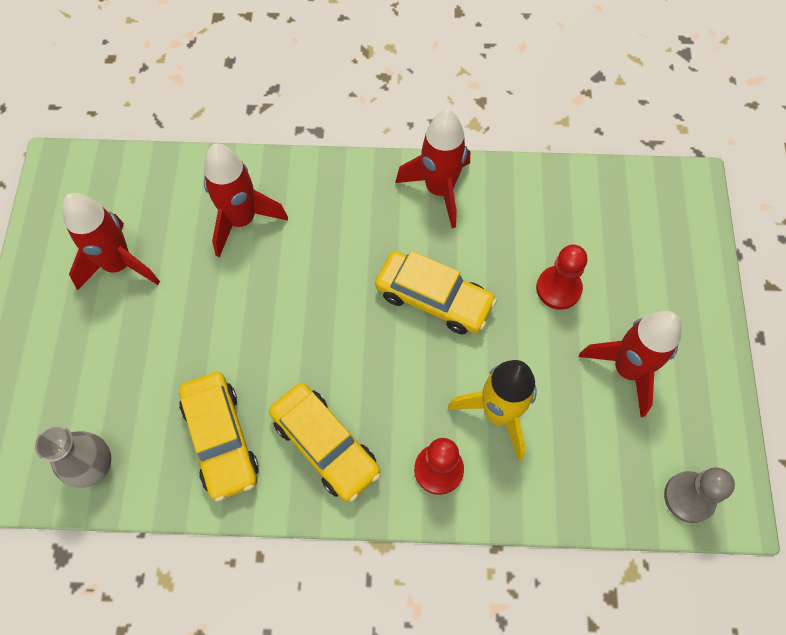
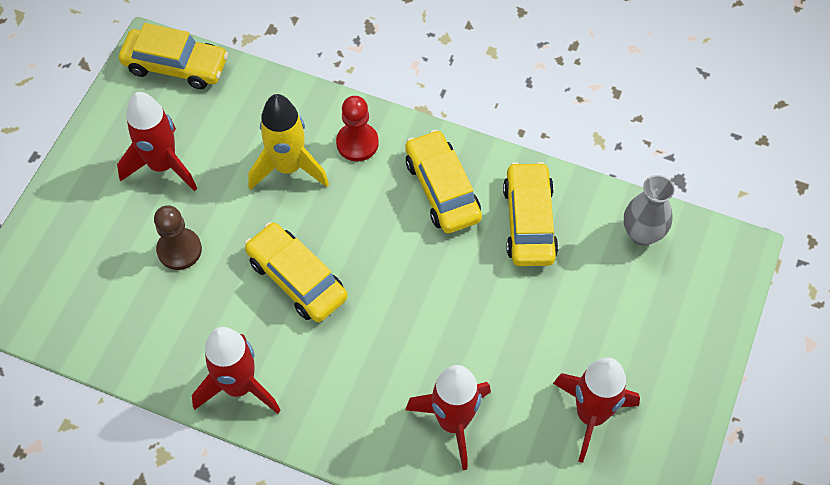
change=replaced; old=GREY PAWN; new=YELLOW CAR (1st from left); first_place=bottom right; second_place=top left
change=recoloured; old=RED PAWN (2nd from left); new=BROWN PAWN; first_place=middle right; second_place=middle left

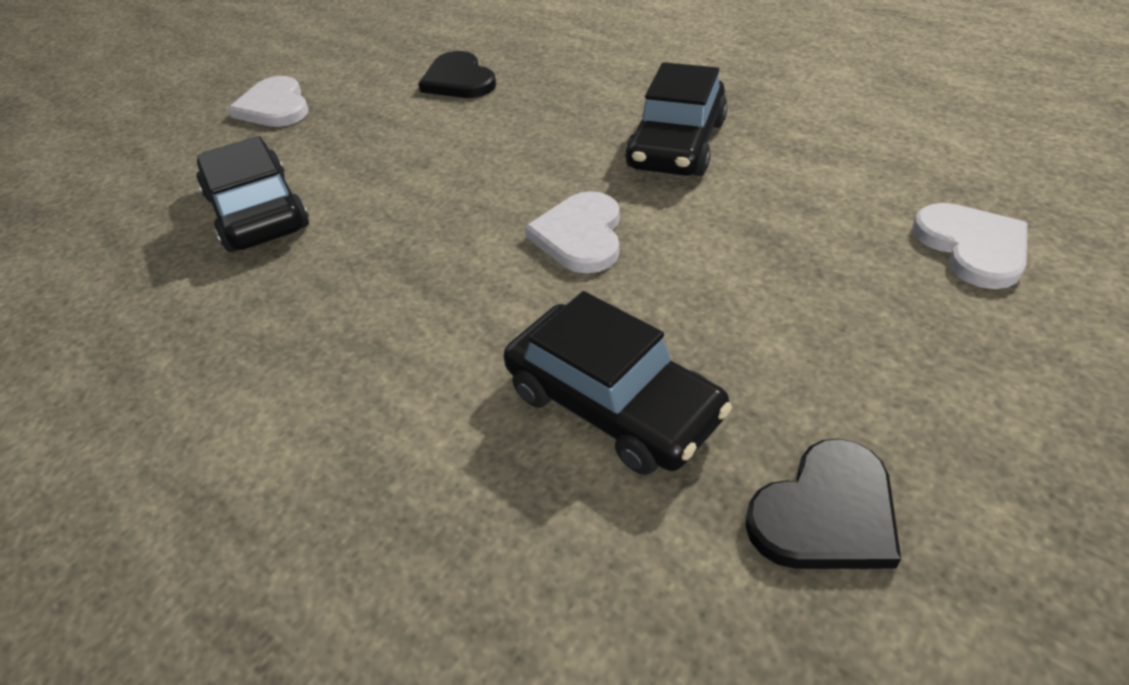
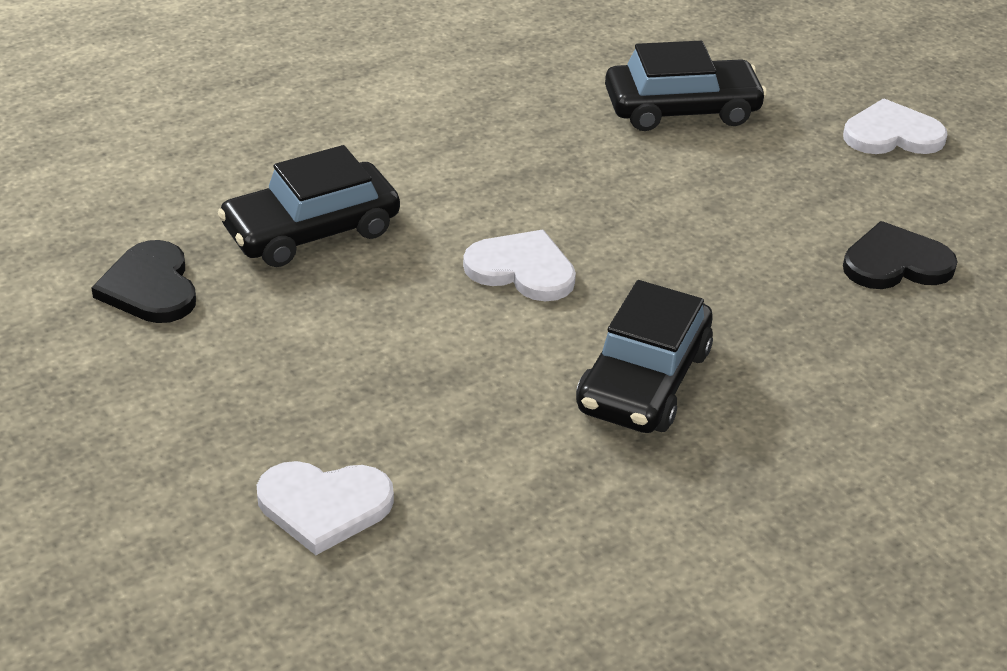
change=turned; old=BLACK CAR (3rd from left in the first image); first_place=top centre; second_place=centre; degrees=-105

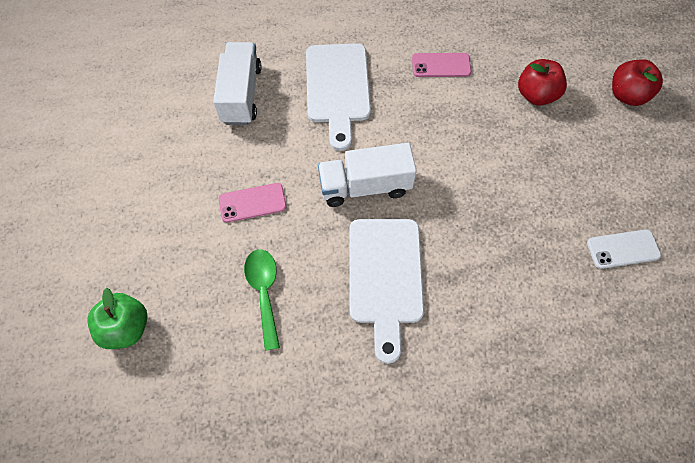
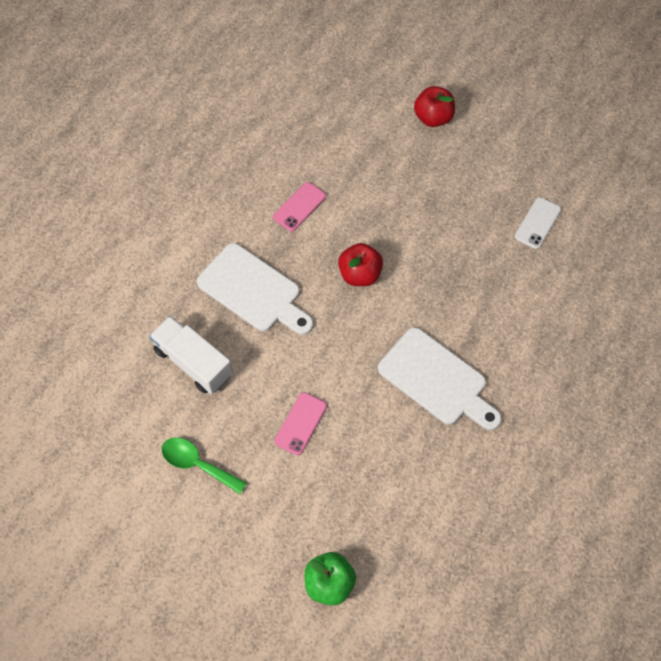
change=removed; old=WHITE TRUCK (2nd from left); first_place=centre
change=moved; old=GREEN SPOON; first_place=centre; second_place=bottom left
change=moved; old=RED APPLE (1st from left); first_place=top right; second_place=centre

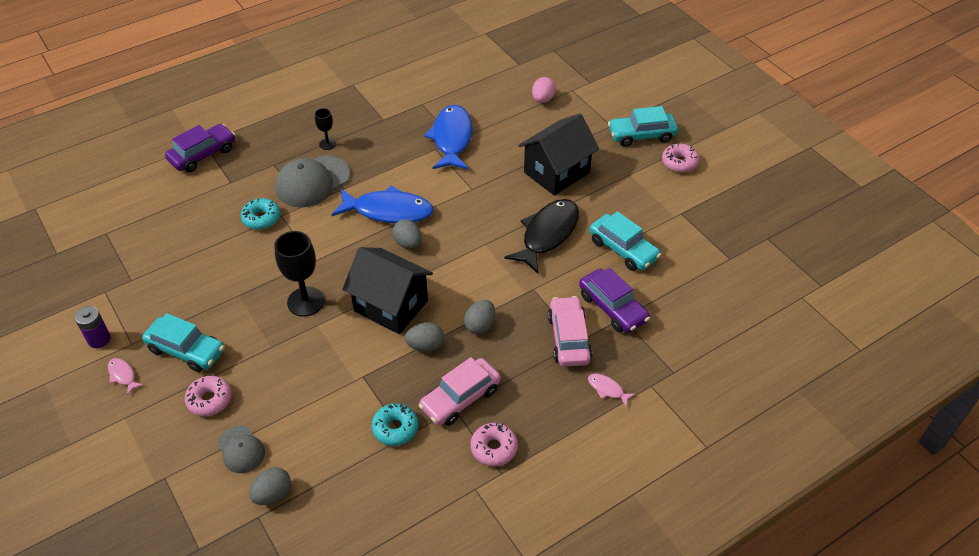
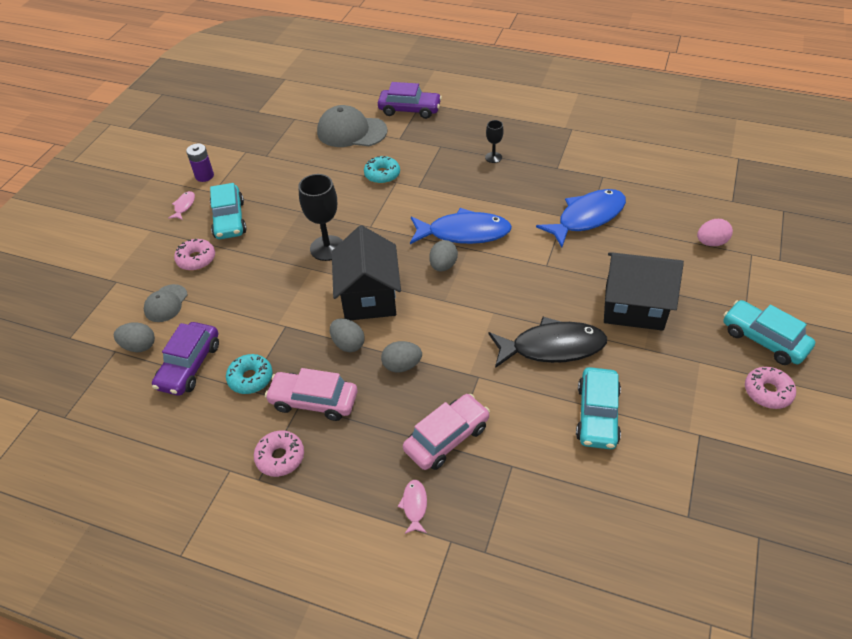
change=moved; old=GREY CAP (2nd from left); first_place=top left; second_place=top centre
change=moved; old=PURPLE CAR (2nd from left in the first image); new=PURPLE CAR (1st from left); first_place=centre; second_place=middle left
change=turned; old=BLUE FISH (1st from left); first_place=centre; second_place=centre; degrees=-60

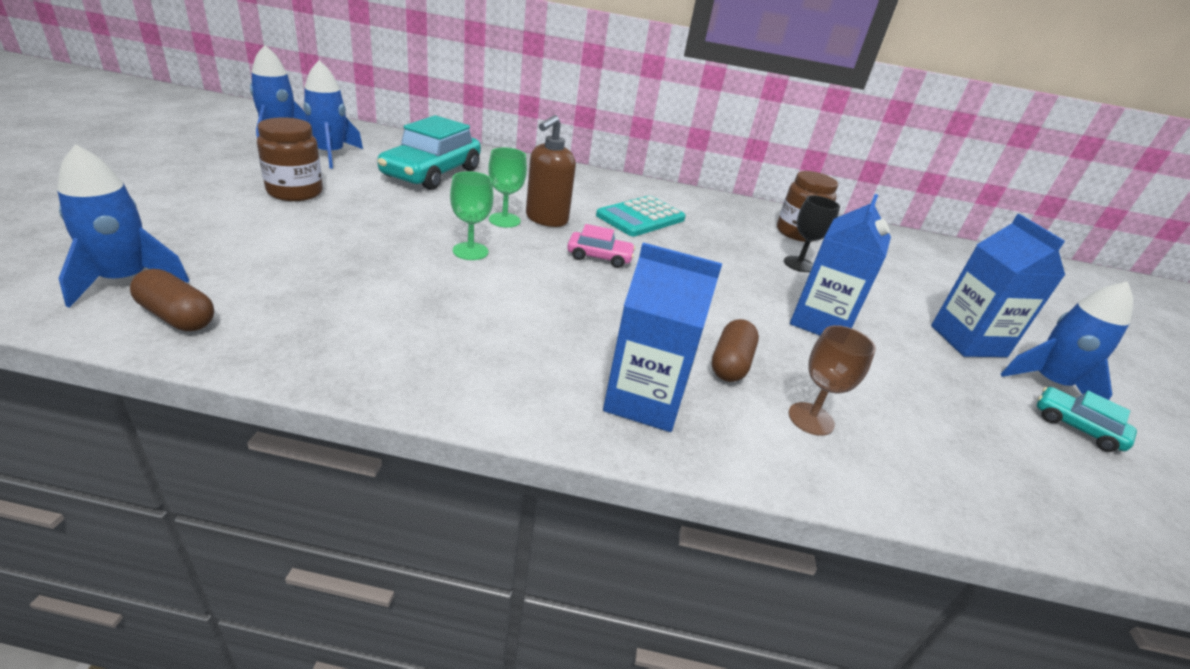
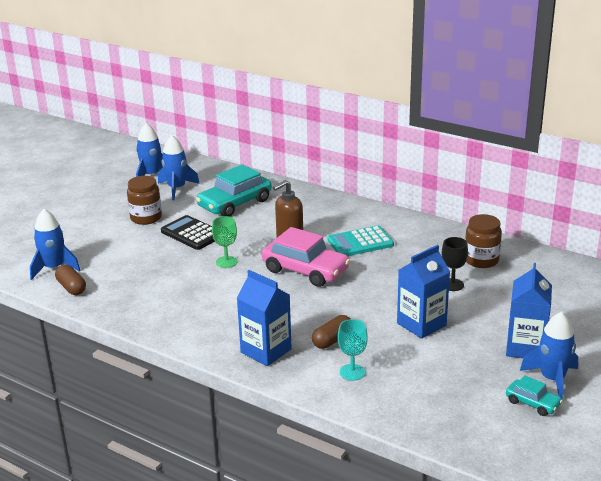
change=removed; old=GREEN GOBLET (2nd from left); first_place=top centre
change=added; new=BLACK CALCULATOR; second_place=middle left
change=recoloured; old=BROWN GOBLET; new=TURQUOISE GOBLET; first_place=middle right; second_place=bottom centre
change=turned; old=TURQUOISE CAR (2nd from left); first_place=middle right; second_place=bottom right; degrees=150
change=resized; old=PINK CAR; first_place=centre; second_place=centre; factor=2.0

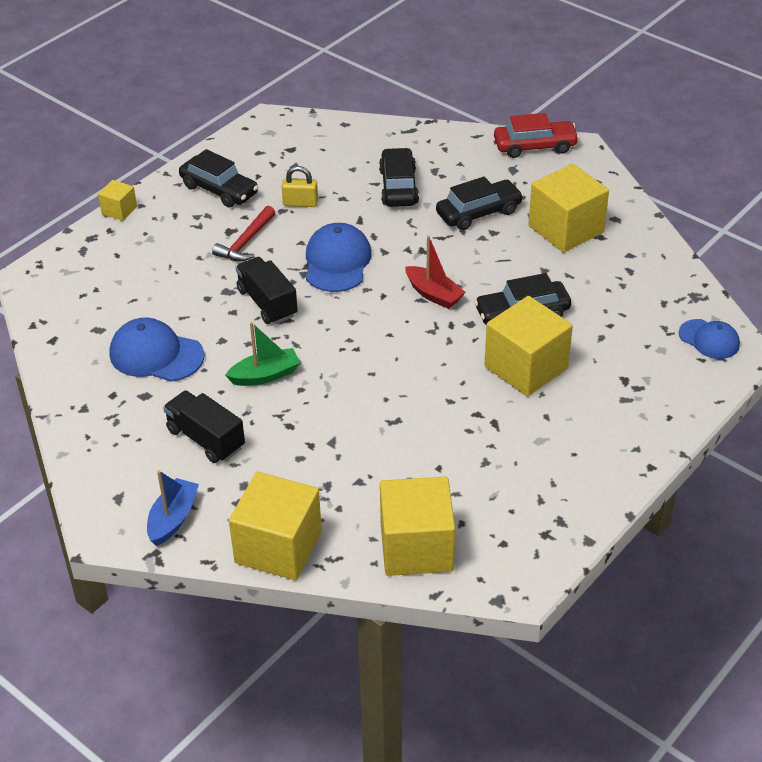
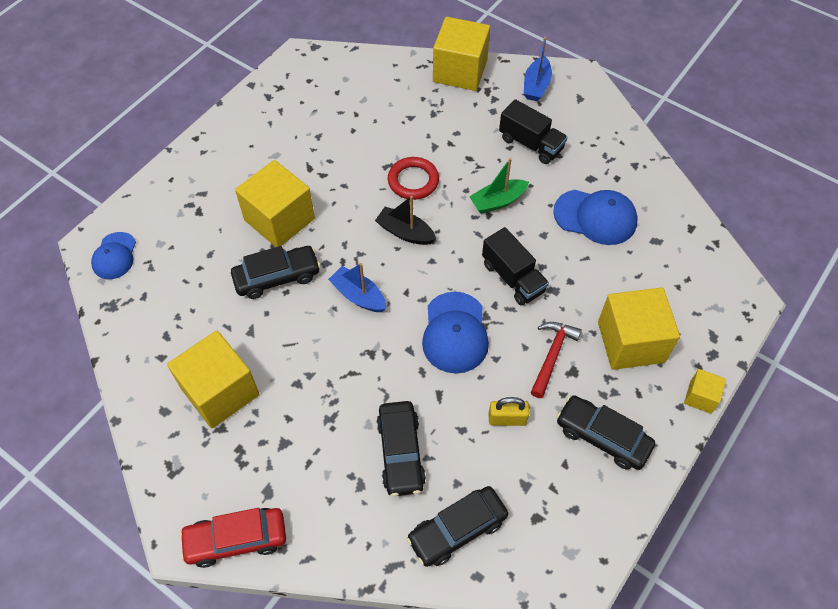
change=added; new=BLACK BOAT; second_place=centre
change=added; new=RED RING; second_place=top centre
change=moved; old=YELLOW CUBE (3rd from left in the first image); new=YELLOW CUBE (4th from left); first_place=bottom centre; second_place=middle right
change=moved; old=BLACK CAR (3rd from left); first_place=top centre; second_place=bottom centre
change=recoloured; old=RED BOAT; new=BLUE BOAT (1st from left); first_place=centre; second_place=centre
change=turned; old=BLUE CAP (3rd from left in the first image); first_place=middle right; second_place=middle left; degrees=-120

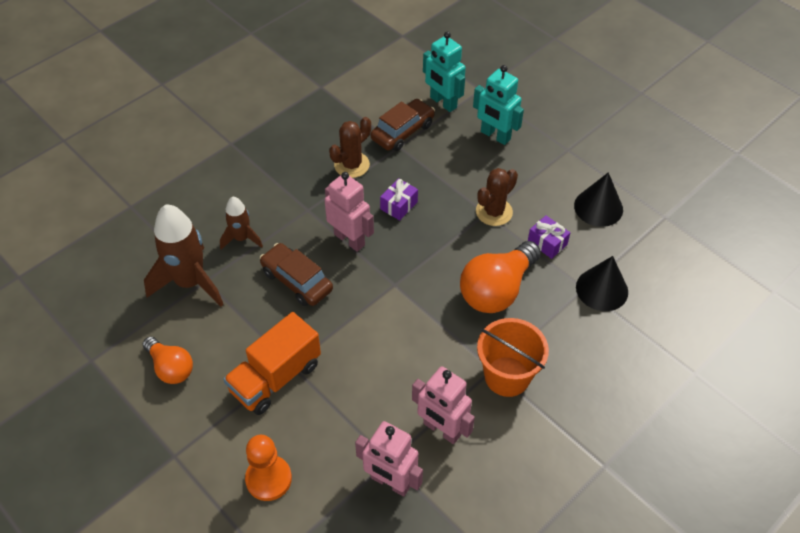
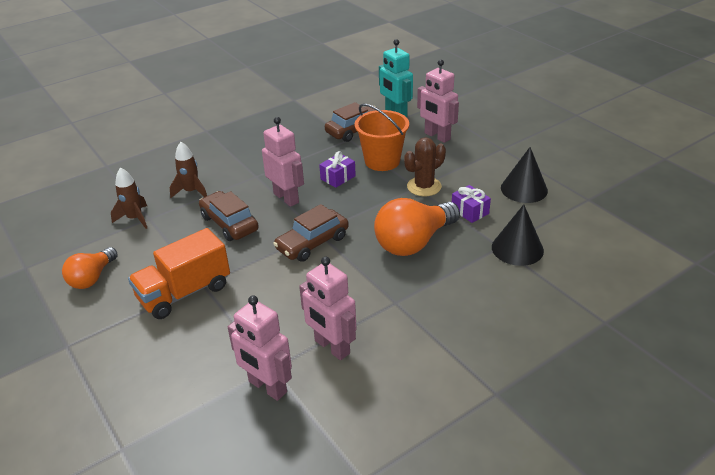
change=removed; old=ORANGE PAWN; first_place=bottom centre
change=removed; old=BROWN CACTUS (1st from left); first_place=top centre
change=added; new=BROWN CAR (2nd from left); second_place=centre
change=moved; old=ORANGE BUCKET; first_place=bottom centre; second_place=top centre
change=recoloured; old=TURQUOISE ROBOT (2nd from left); new=PINK ROBOT (4th from left); first_place=top centre; second_place=top centre
change=turned; old=ORANGE LIGHT BULB (1st from left); first_place=bottom left; second_place=middle left; degrees=60
change=resized; old=BROWN ROCKET (1st from left); first_place=middle left; second_place=middle left; factor=0.55

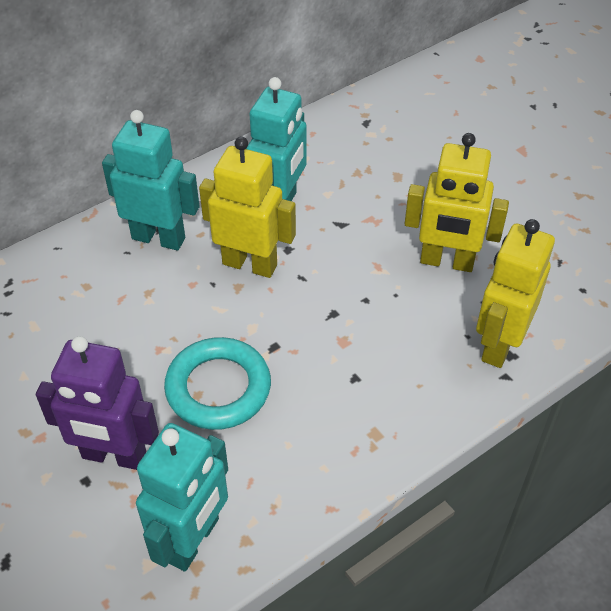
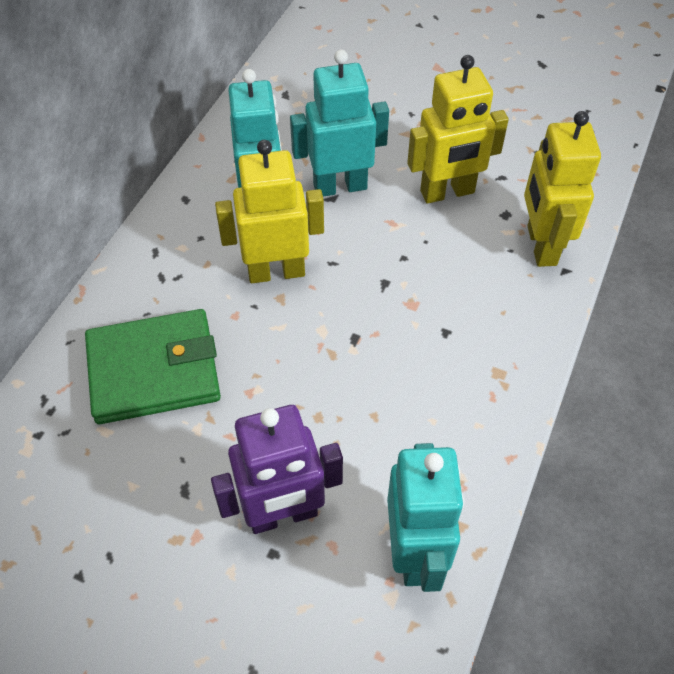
change=removed; old=TURQUOISE RING; first_place=centre
change=added; new=GREEN WALLET; second_place=middle left
change=moved; old=TURQUOISE ROBOT (1st from left in the first image); new=TURQUOISE ROBOT (2nd from left); first_place=top left; second_place=top centre

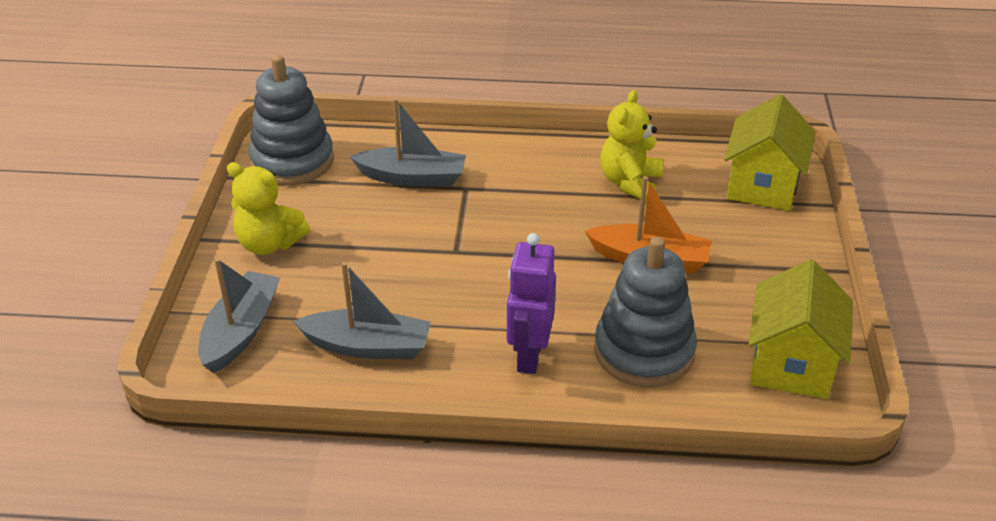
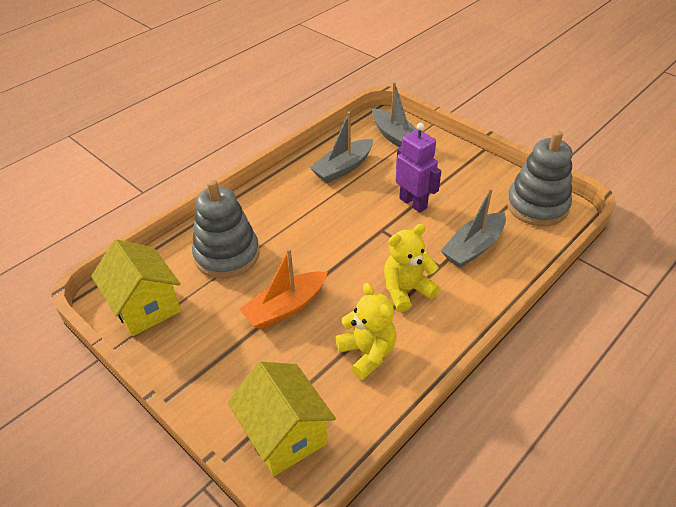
change=moved; old=YELLOW TEDDY BEAR (1st from left in the first image); new=YELLOW TEDDY BEAR (2nd from left); first_place=middle left; second_place=centre
change=moved; old=PURPLE ROBOT; first_place=centre; second_place=top centre

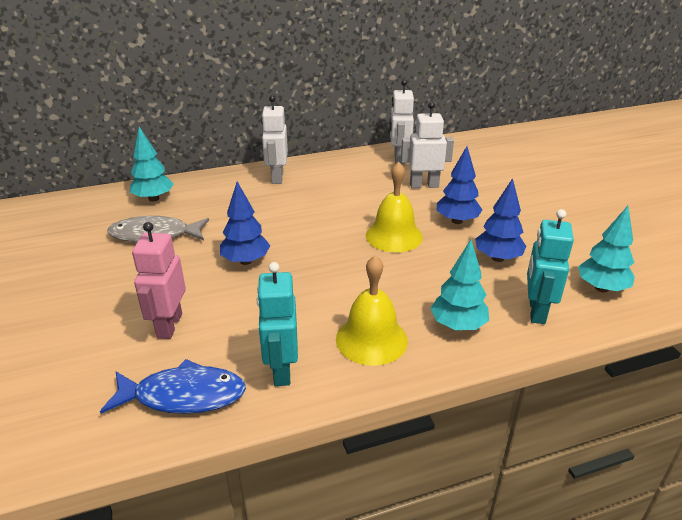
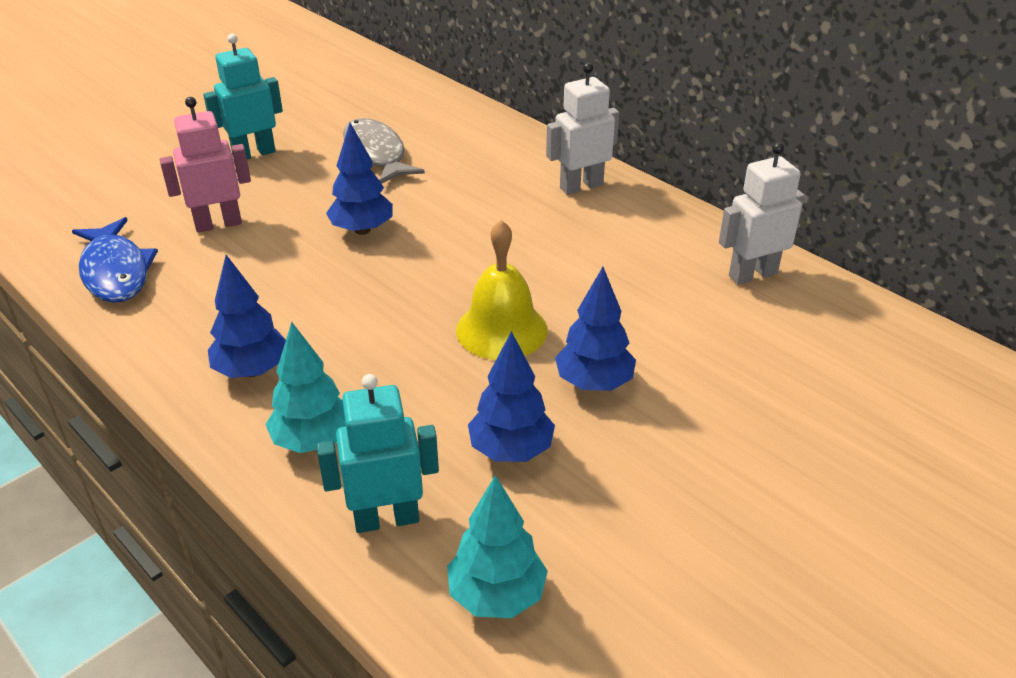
change=removed; old=TURQUOISE TREE (1st from left); first_place=top left
change=removed; old=WHITE ROBOT (3rd from left); first_place=top centre
change=moved; old=TURQUOISE ROBOT (1st from left); first_place=centre; second_place=top left
change=replaced; old=YELLOW BELL (1st from left); new=BLUE TREE (1st from left); first_place=centre; second_place=middle left

